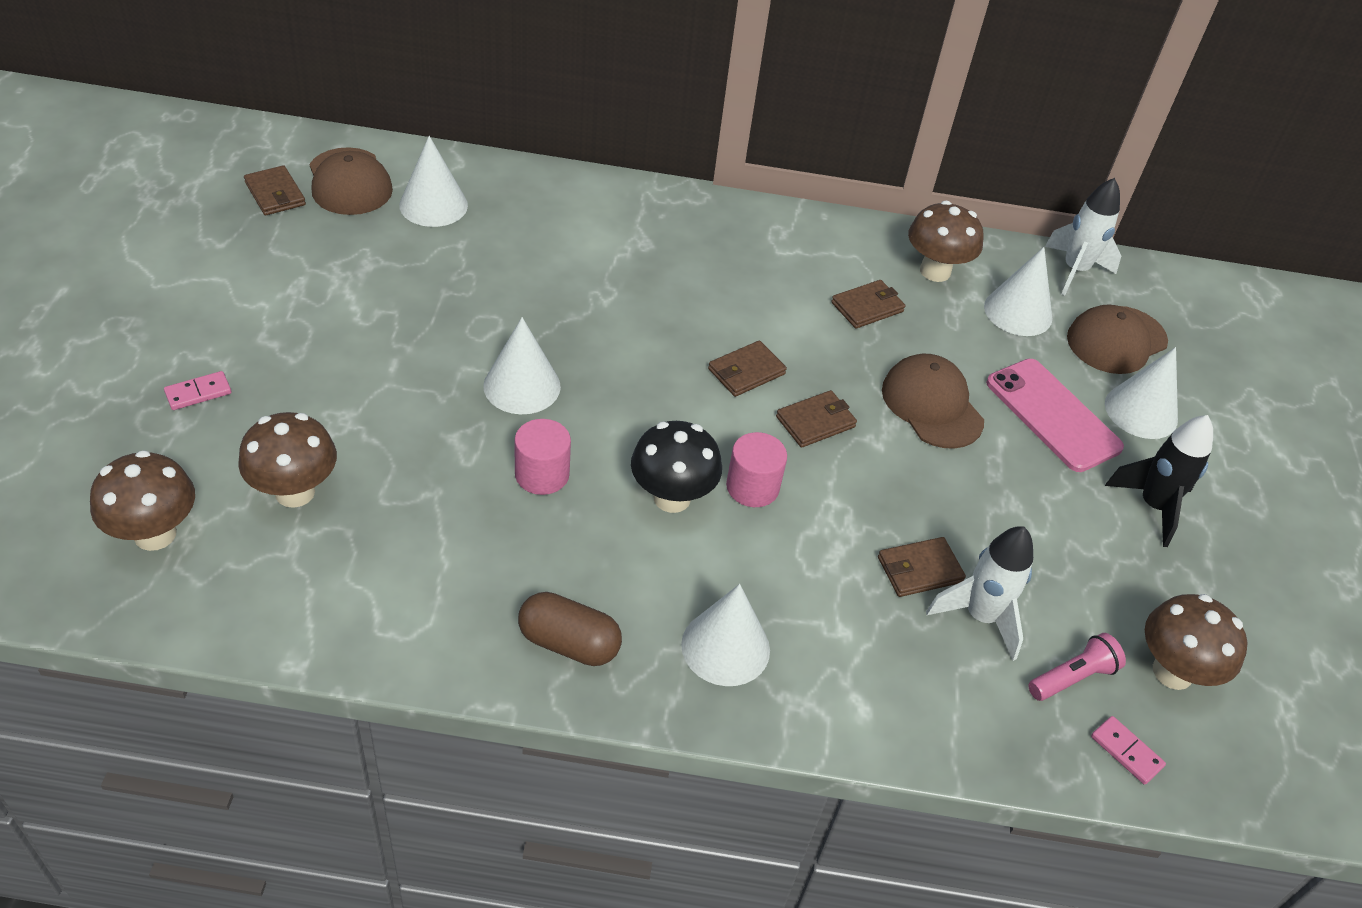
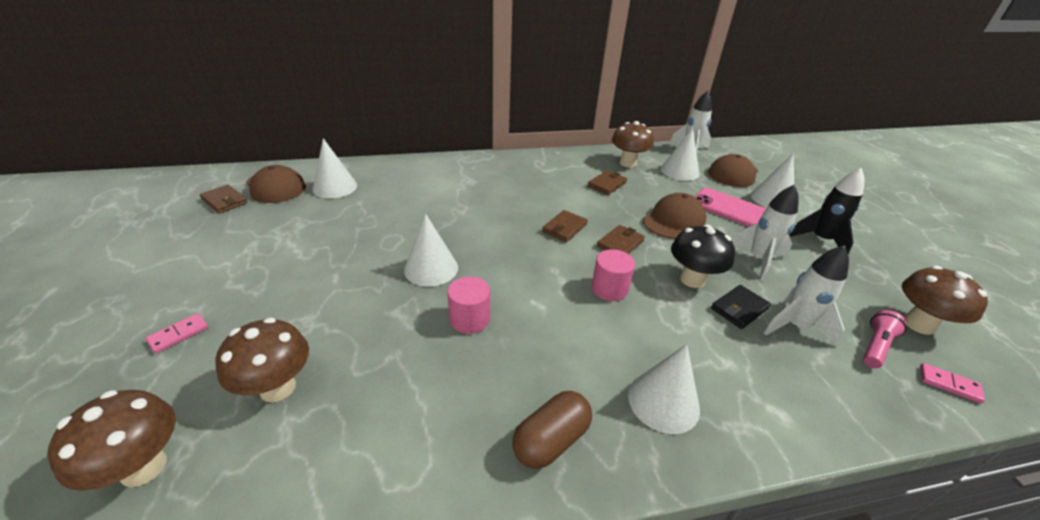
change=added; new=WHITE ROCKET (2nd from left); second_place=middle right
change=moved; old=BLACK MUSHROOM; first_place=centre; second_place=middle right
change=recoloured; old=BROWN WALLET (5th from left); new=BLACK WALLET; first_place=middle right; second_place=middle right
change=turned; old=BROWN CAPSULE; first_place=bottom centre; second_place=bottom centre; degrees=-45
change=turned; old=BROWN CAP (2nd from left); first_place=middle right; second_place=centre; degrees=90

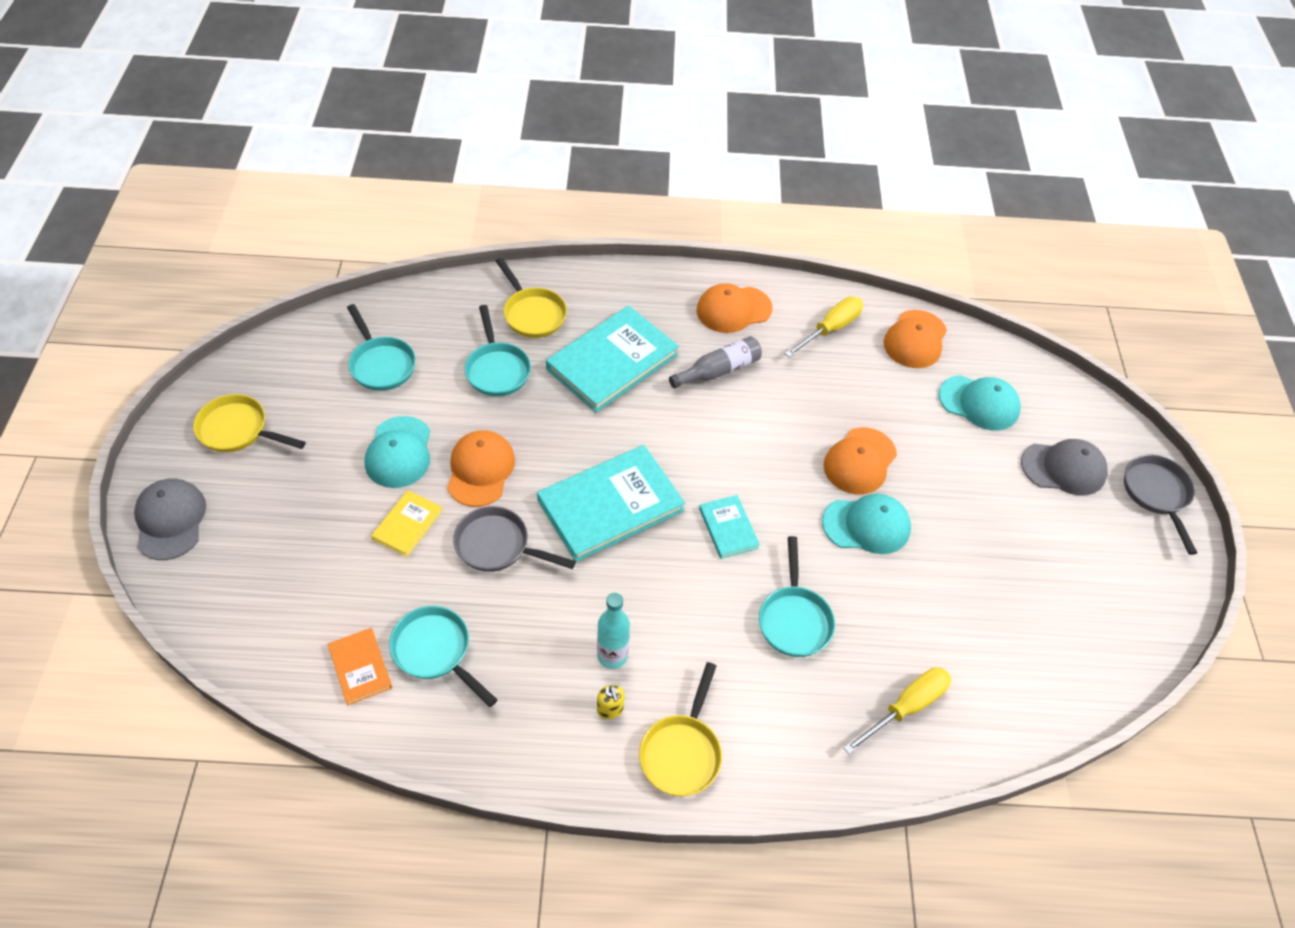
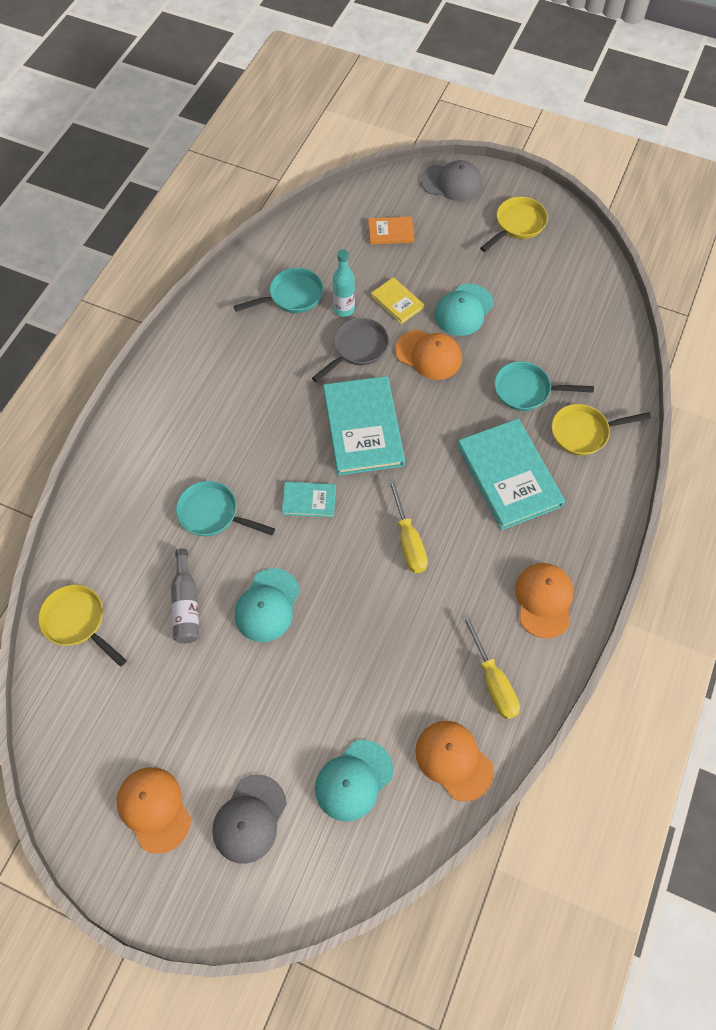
change=removed; old=TURQUOISE PAN (1st from left); first_place=middle left
change=removed; old=YELLOW SOAP DISPENSER; first_place=bottom centre
change=removed; old=GREY PAN (2nd from left); first_place=middle right
change=moved; old=ORANGE BOOK; first_place=bottom left; second_place=top centre
change=moved; old=TURQUOISE BOTTLE; first_place=bottom centre; second_place=top centre
change=moved; old=YELLOW PAN (3rd from left in the first image); new=YELLOW PAN (1st from left); first_place=bottom centre; second_place=middle left
change=moved; old=GREY BOTTLE; first_place=centre; second_place=middle left
change=moved; old=ORANGE CAP (3rd from left in the first image); new=ORANGE CAP (1st from left); first_place=centre; second_place=bottom left
change=moved; old=YELLOW SCREWDRIVER (2nd from left in the first image); new=YELLOW SCREWDRIVER (1st from left); first_place=bottom right; second_place=centre
change=turned; old=TURQUOISE CAP (1st from left in the first image); first_place=middle left; second_place=top centre; degrees=-75

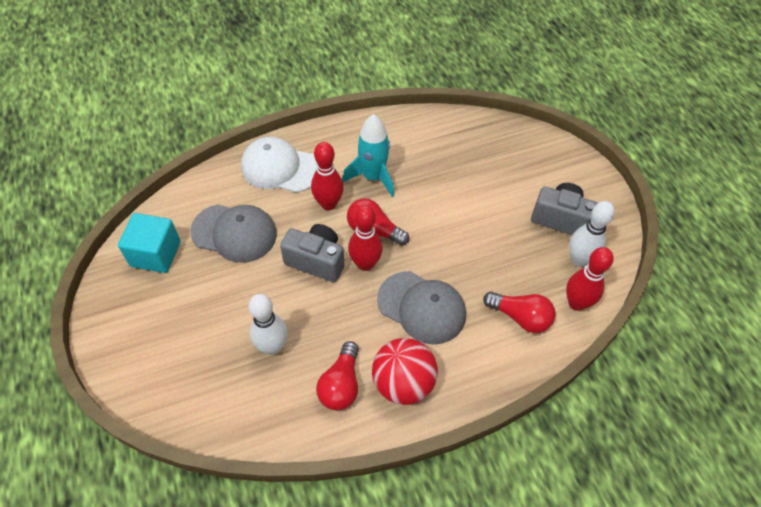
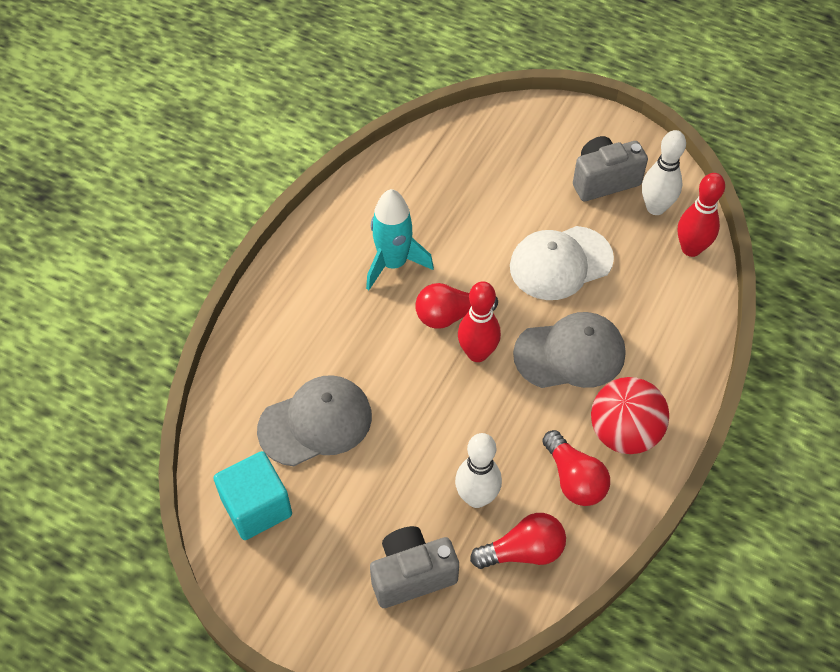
change=removed; old=RED BOWLING PIN (1st from left); first_place=centre
change=moved; old=WHITE CAP; first_place=top centre; second_place=middle right
change=moved; old=GREY CAMERA (1st from left); first_place=centre; second_place=bottom centre
change=moved; old=RED LIGHT BULB (3rd from left in the first image); new=RED LIGHT BULB (2nd from left); first_place=middle right; second_place=bottom centre

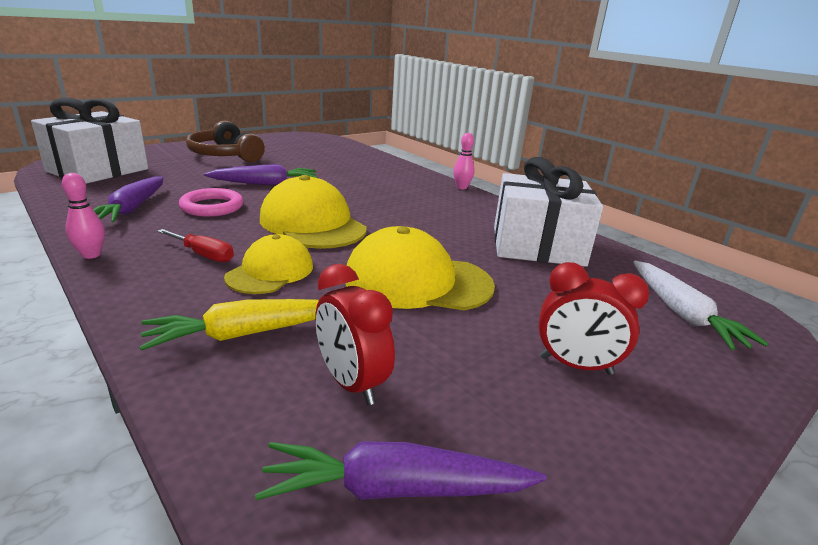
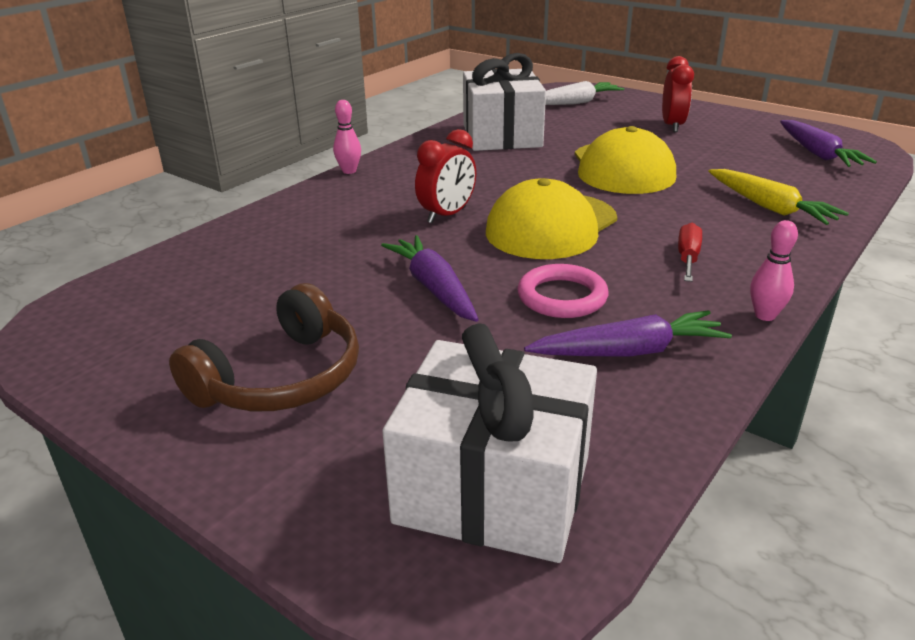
change=removed; old=YELLOW CAP (1st from left); first_place=middle left
change=moved; old=RED CLOCK (1st from left); first_place=centre; second_place=top centre

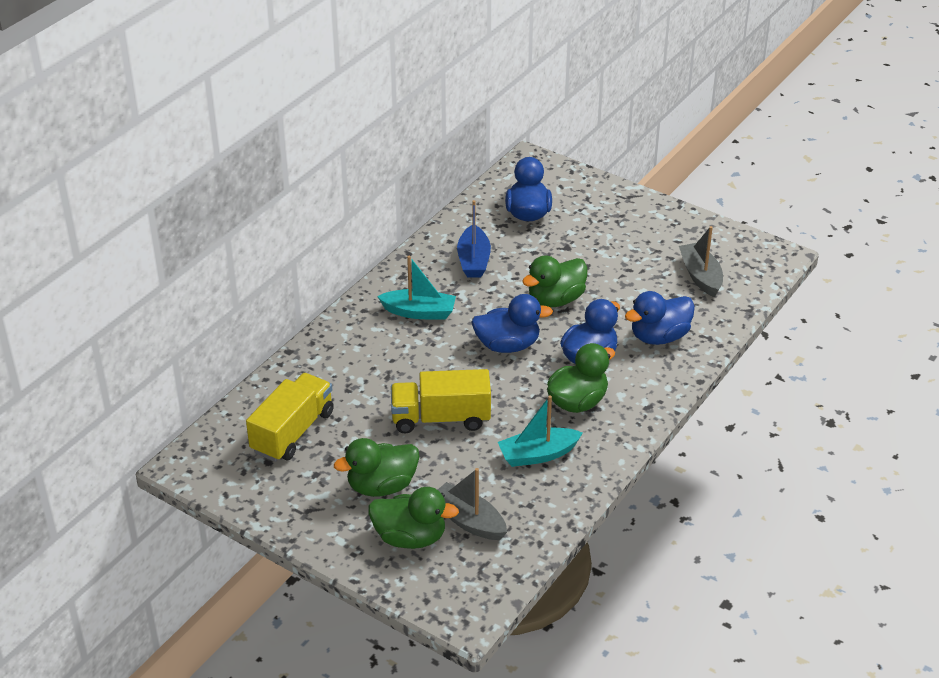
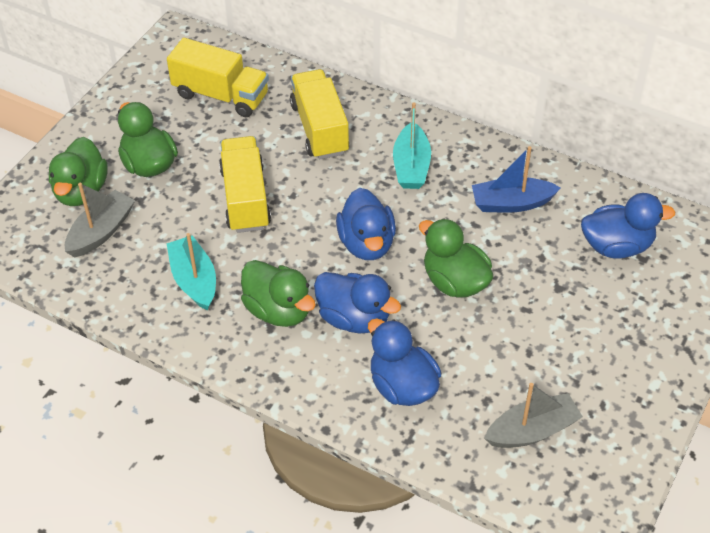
change=added; new=YELLOW TRUCK (3rd from left); second_place=top centre

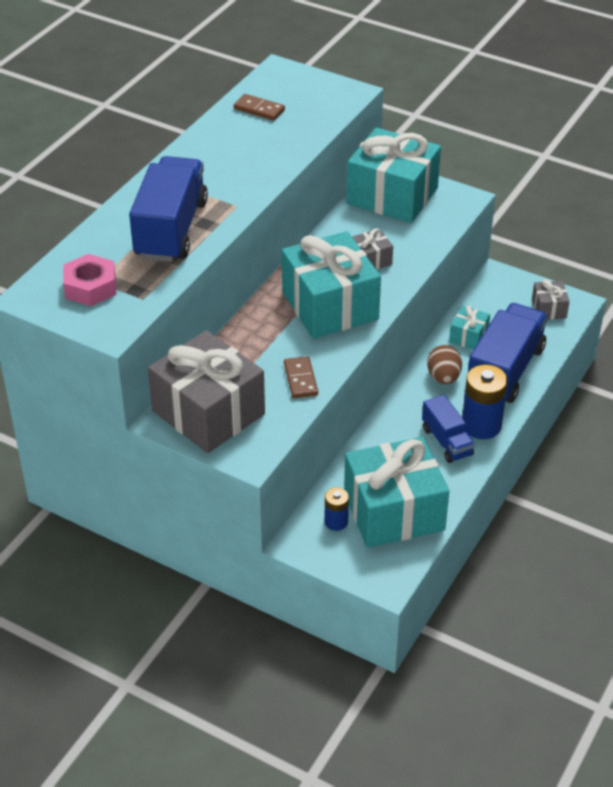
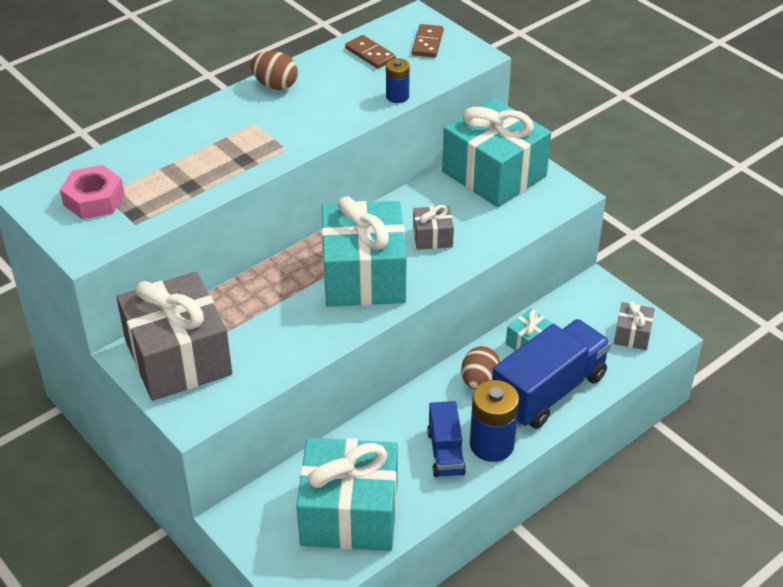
change=removed; old=BLUE TRUCK (1st from left); first_place=top left
change=added; new=BROWN EGG (1st from left); second_place=top centre
change=moved; old=BROWN DOMINO (2nd from left); first_place=centre; second_place=top centre
change=moved; old=BLUE BATTERY (1st from left); first_place=centre; second_place=top centre

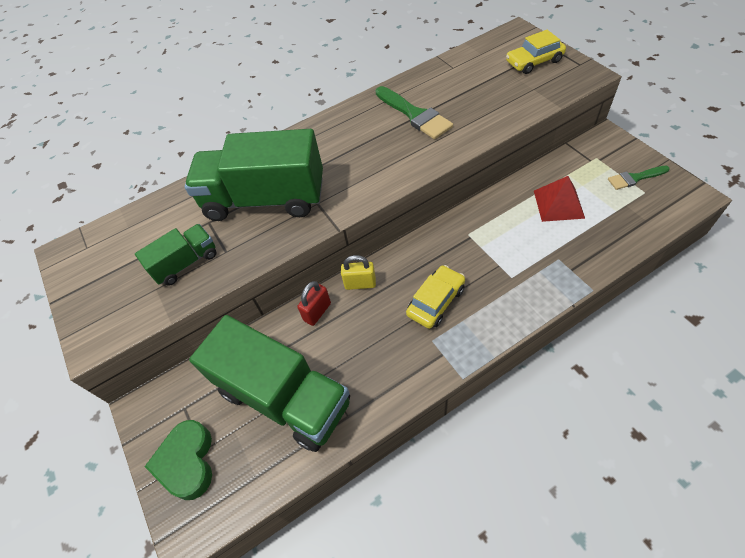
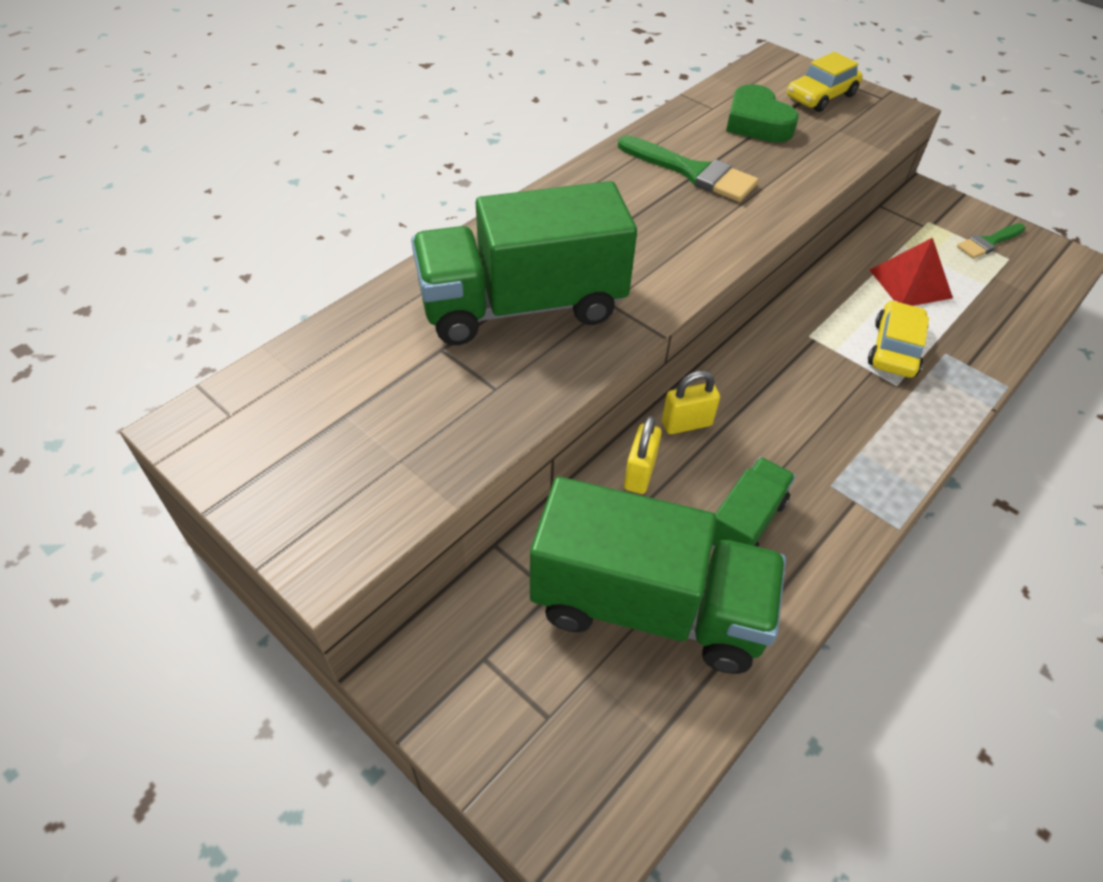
change=moved; old=GREEN TRUCK (1st from left in the first image); new=GREEN TRUCK (3rd from left); first_place=middle left; second_place=middle right
change=moved; old=GREEN HEART; first_place=bottom left; second_place=top right
change=moved; old=YELLOW CAR (1st from left in the first image); new=YELLOW CAR (2nd from left); first_place=centre; second_place=middle right
change=recoloured; old=RED PADLOCK; new=YELLOW PADLOCK (1st from left); first_place=centre; second_place=centre

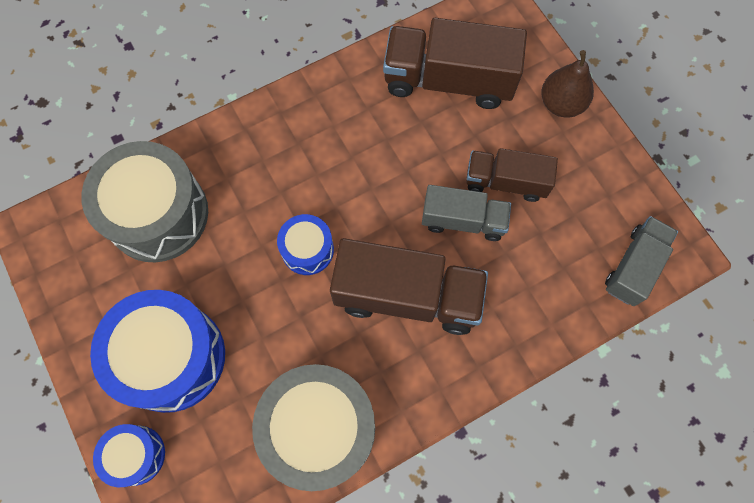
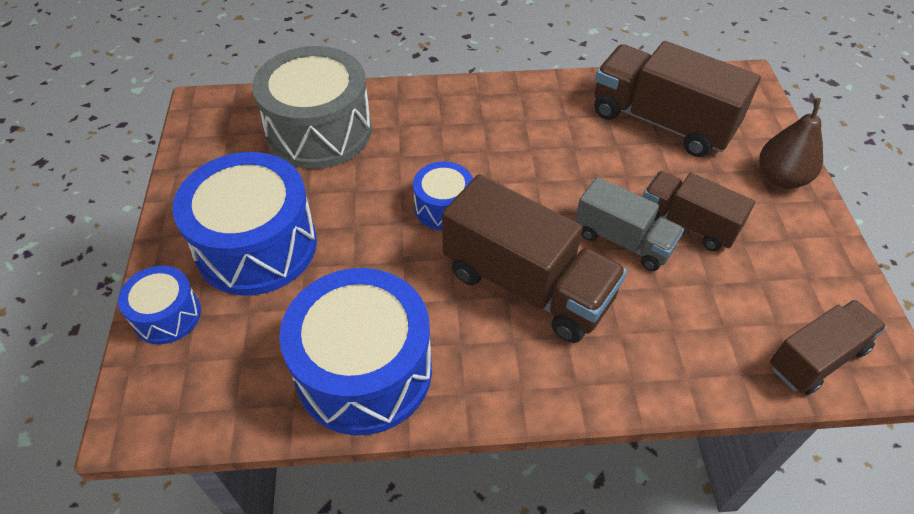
change=recoloured; old=GREY DRUM (2nd from left); new=BLUE DRUM (3rd from left); first_place=bottom centre; second_place=bottom centre
change=recoloured; old=GREY TRUCK (2nd from left); new=BROWN TRUCK (4th from left); first_place=middle right; second_place=bottom right

